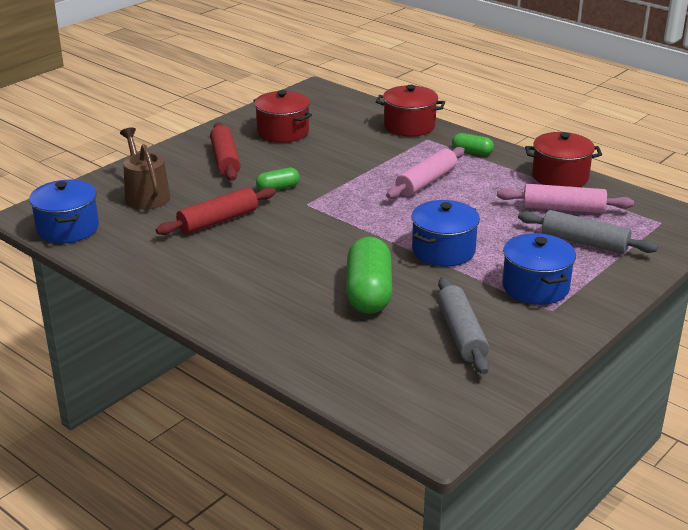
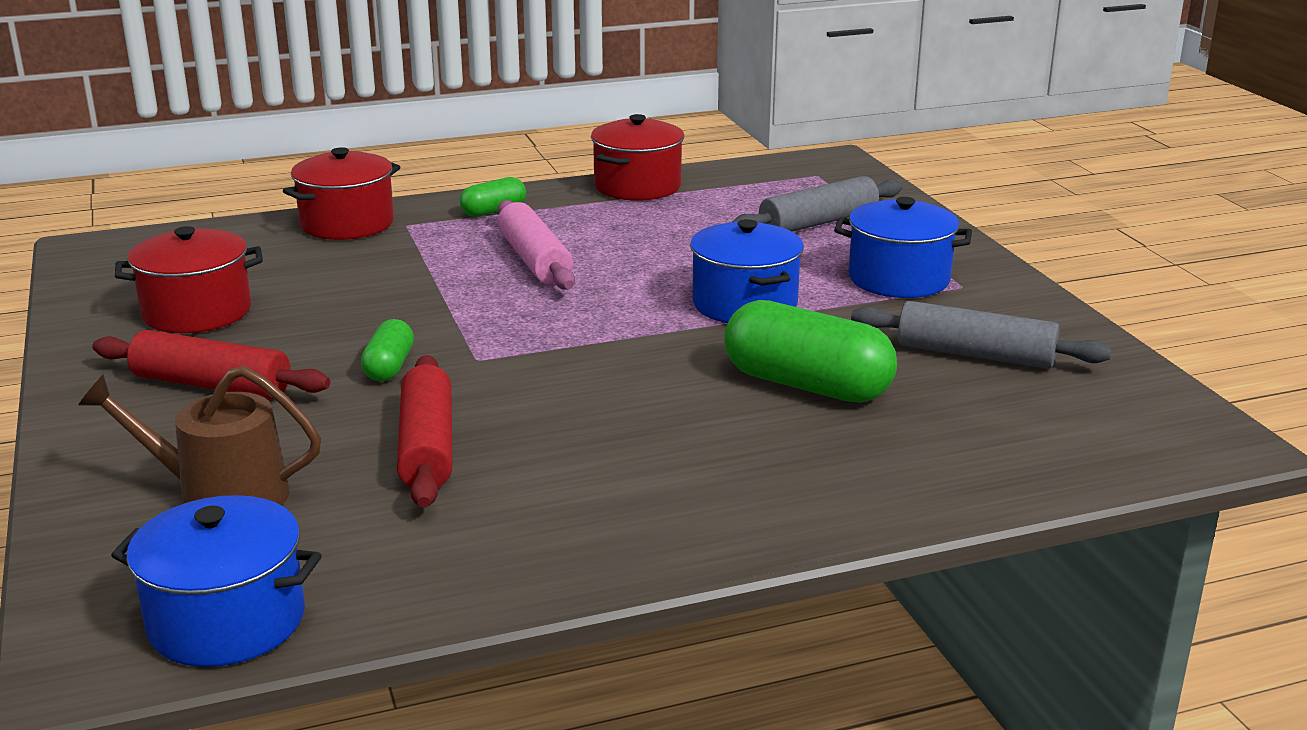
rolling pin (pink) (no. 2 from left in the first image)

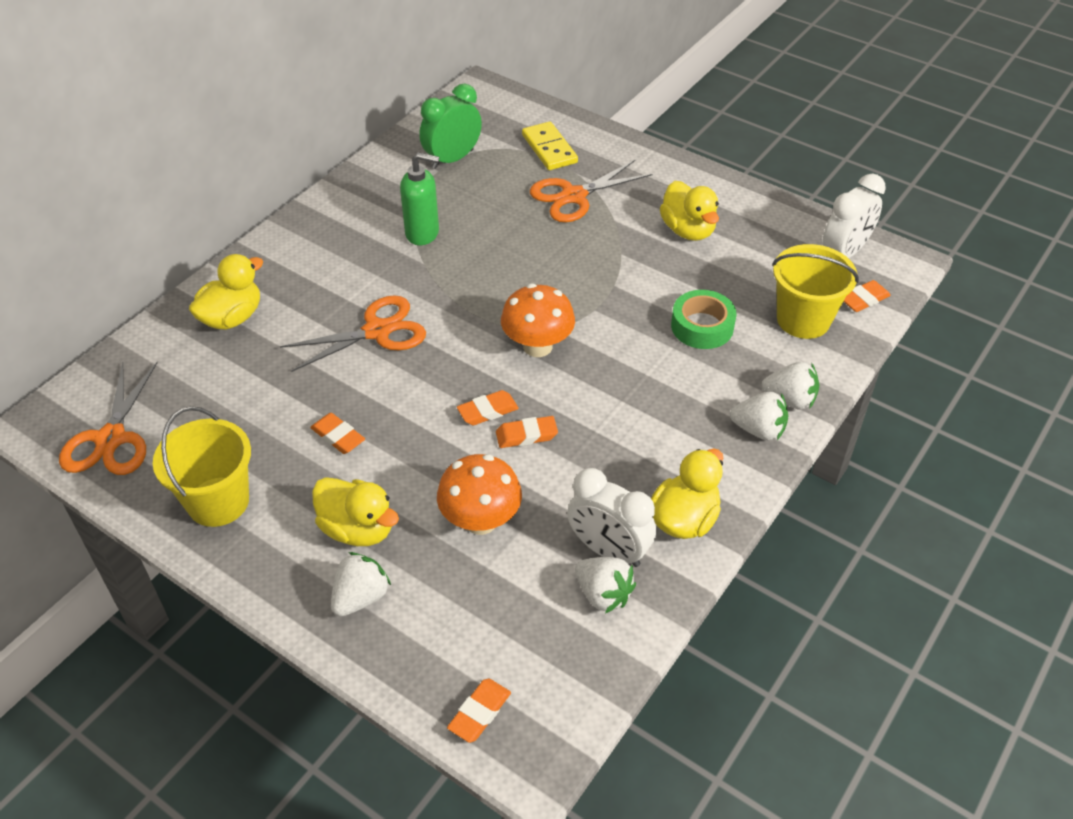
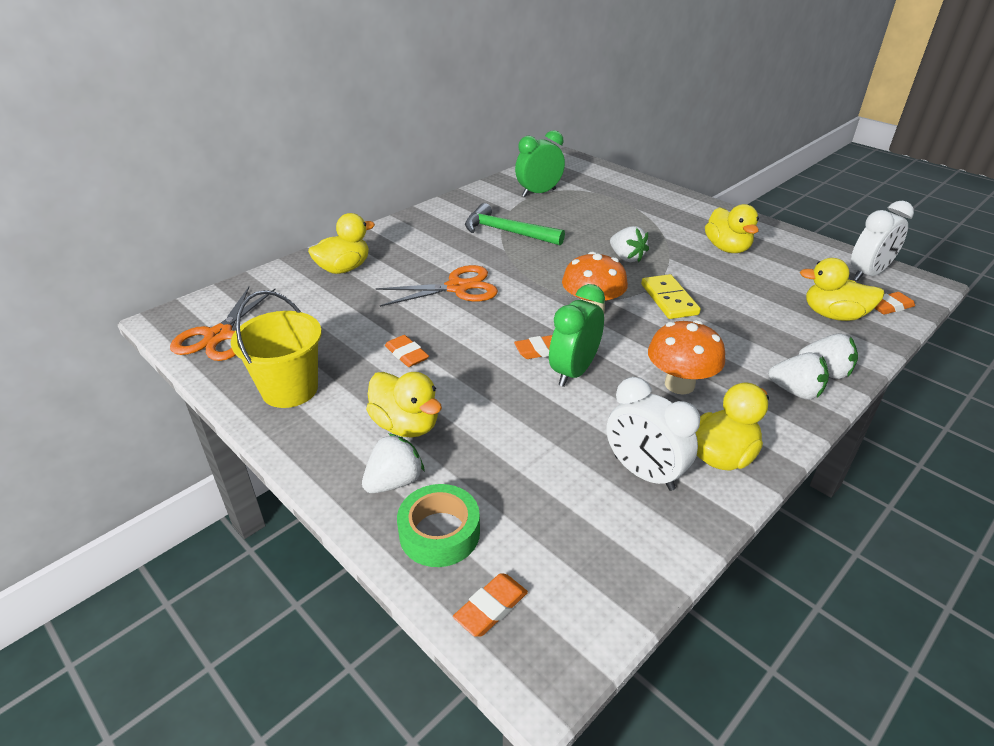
tape (green); hammer (green); clock (green) (no. 2 from left); strawberry (white) (no. 2 from left); domino (yellow); mushroom (orange) (no. 2 from left); duck (yellow) (no. 5 from left); scissors (orange) (no. 3 from left in the first image)

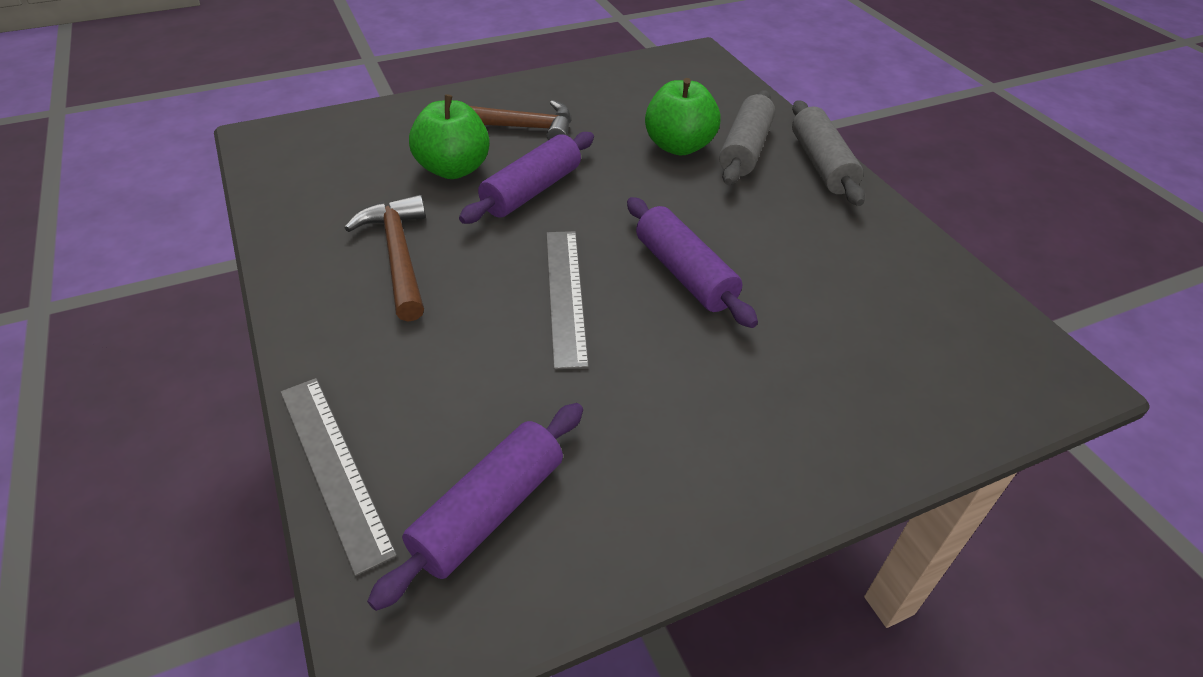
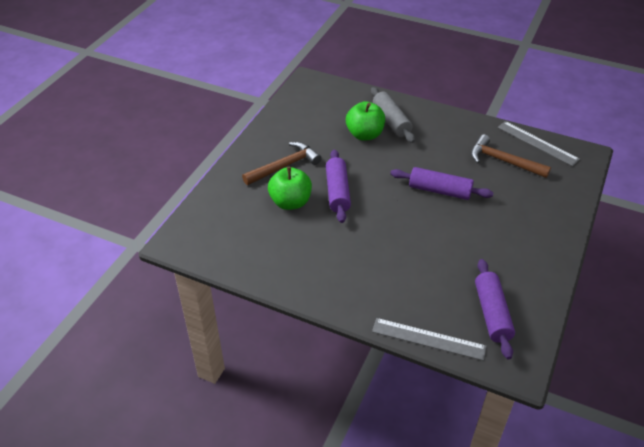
hammer (brown) (no. 2 from left); ruler (grey) (no. 2 from left); rolling pin (grey) (no. 2 from left in the first image)

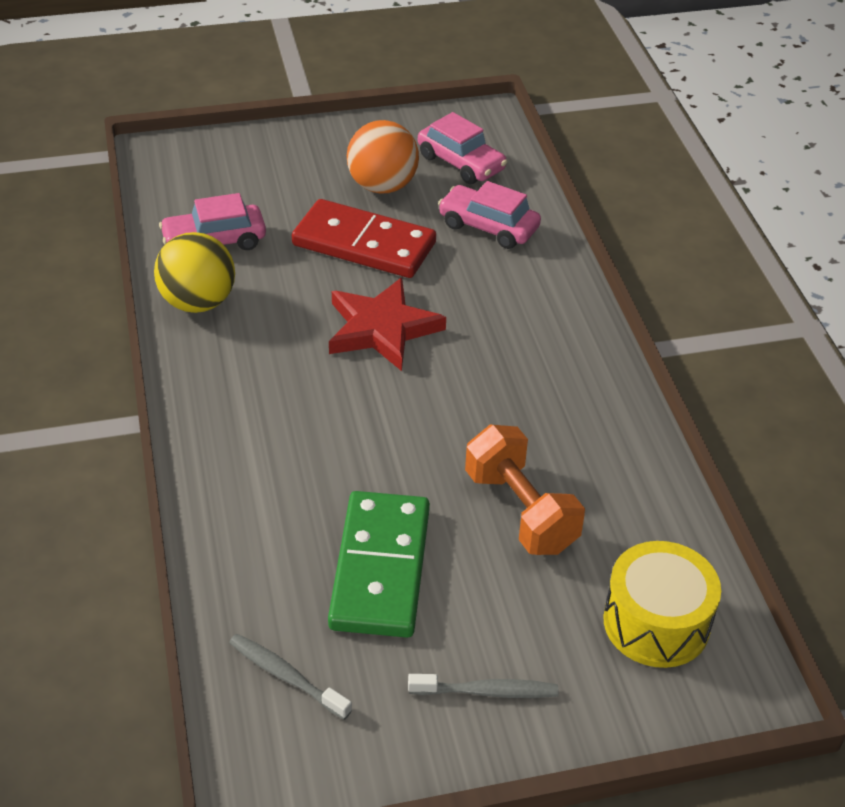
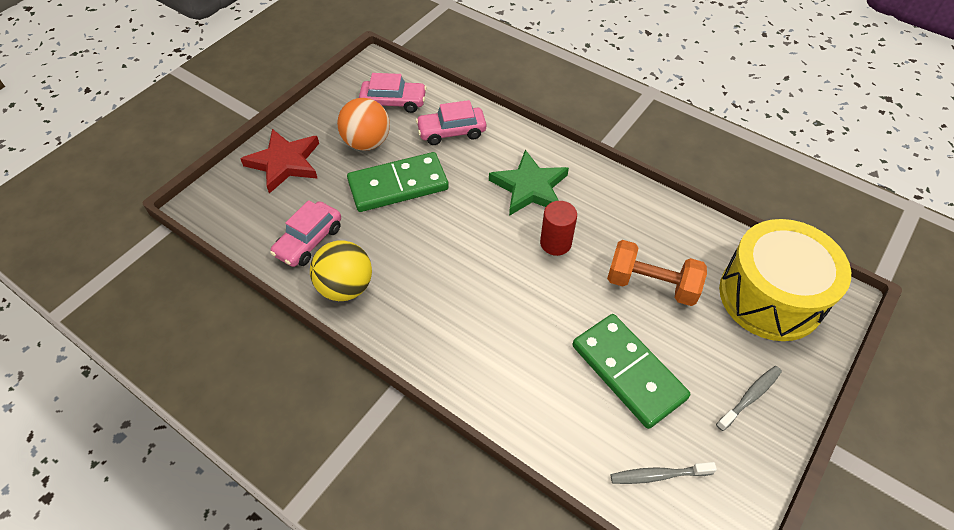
star (red); domino (green) (no. 1 from left); star (green); cylinder (red); drum (yellow)

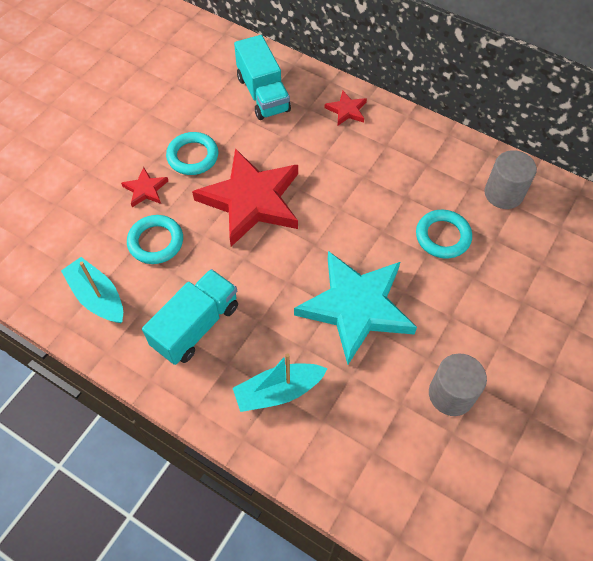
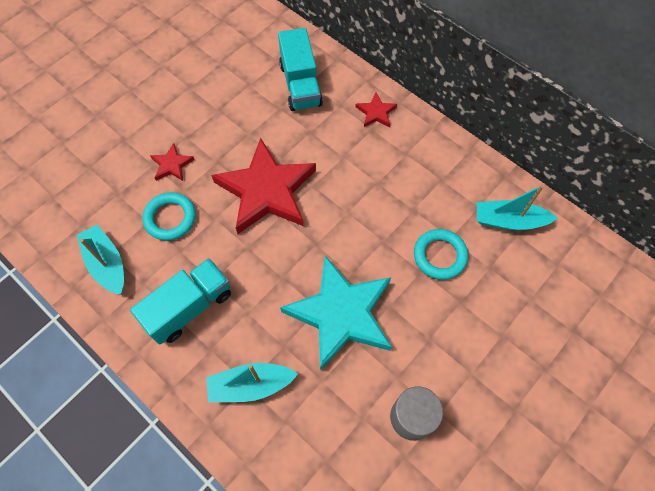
boat (turquoise) (no. 3 from left); ring (turquoise) (no. 2 from left in the first image)

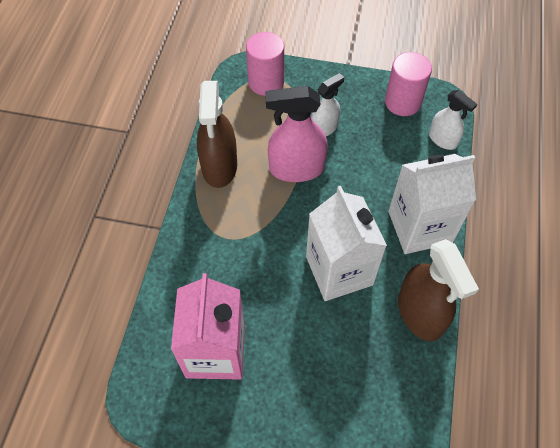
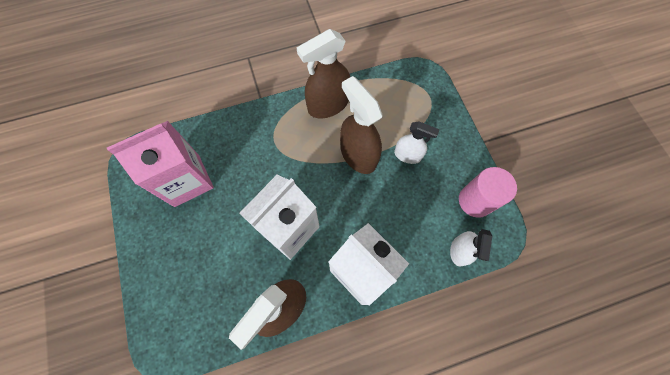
spray bottle (brown) (no. 3 from left); cylinder (pink) (no. 1 from left in the first image)

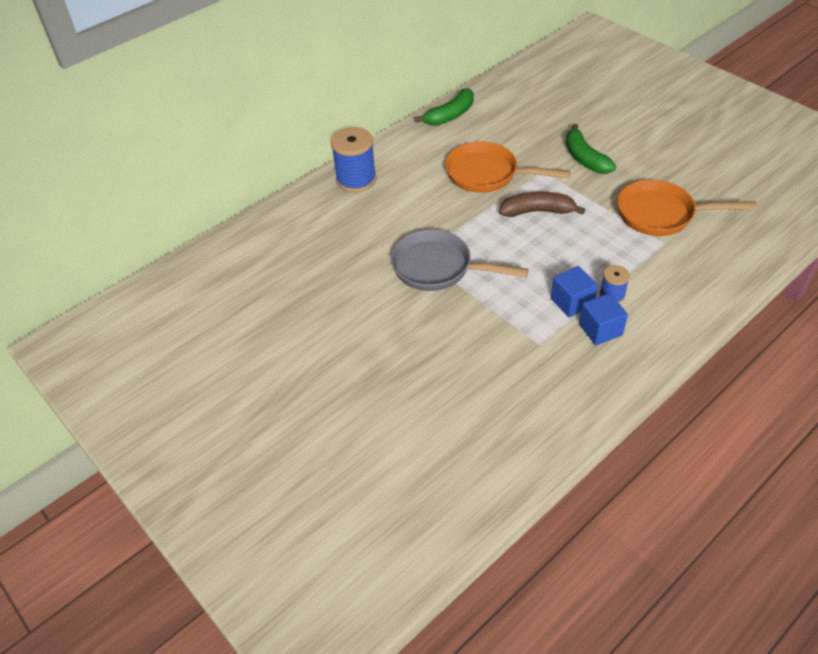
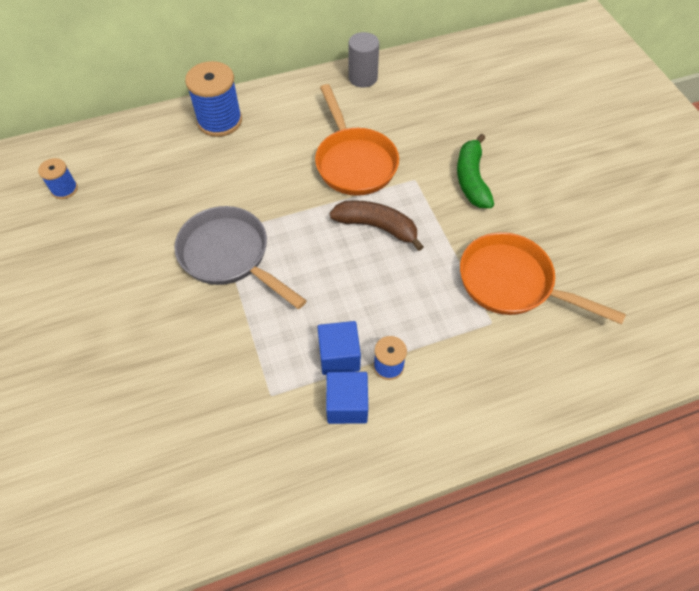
spool (blue) (no. 1 from left); pan (orange) (no. 1 from left); cylinder (grey)

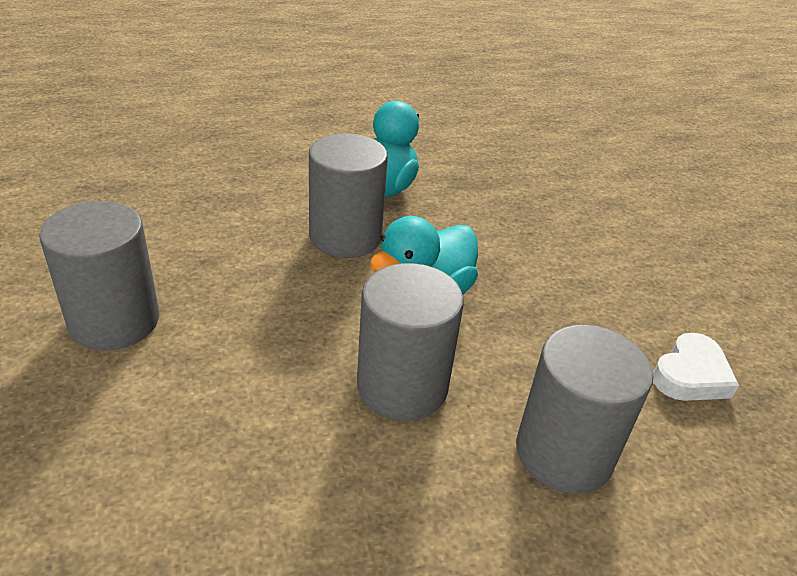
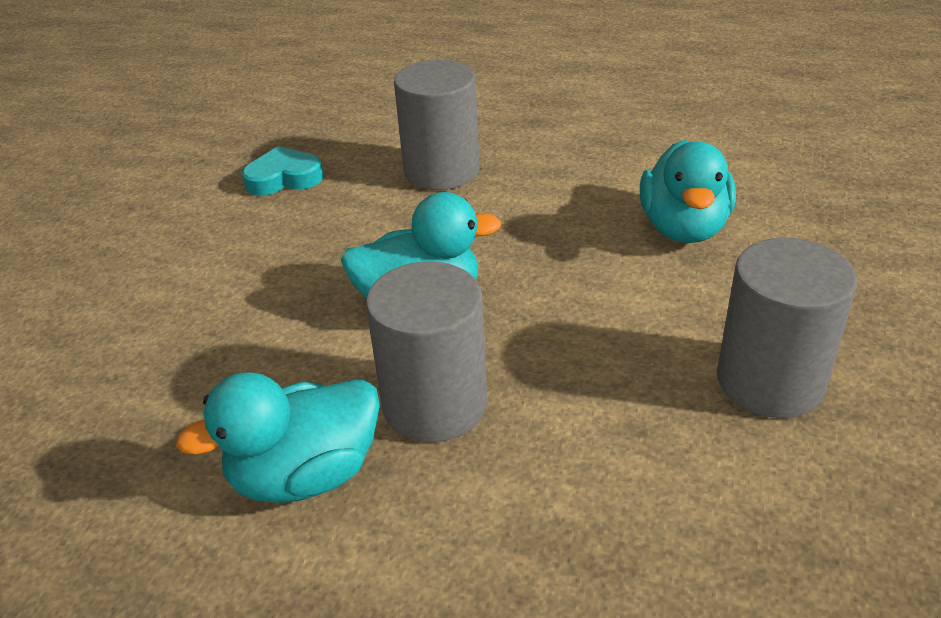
heart (turquoise); duck (turquoise) (no. 3 from left); cylinder (grey) (no. 3 from left in the first image)

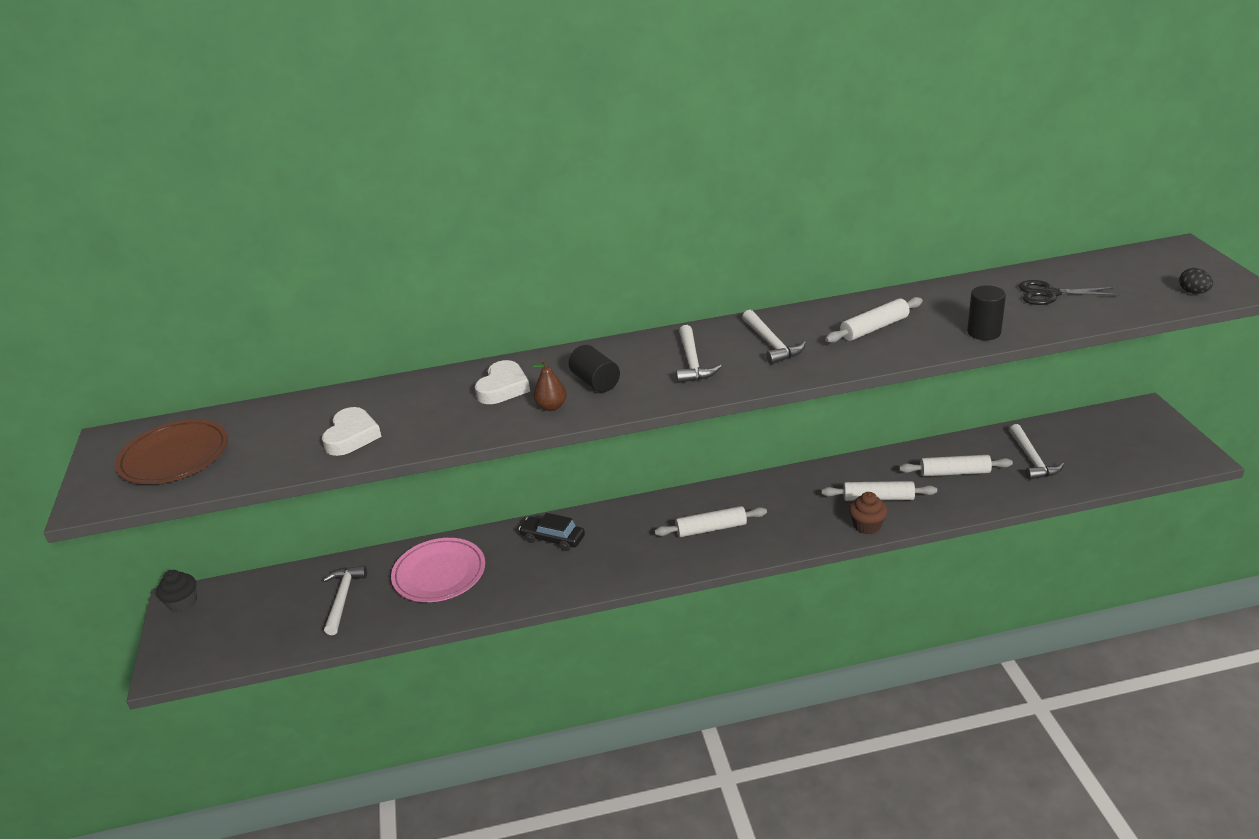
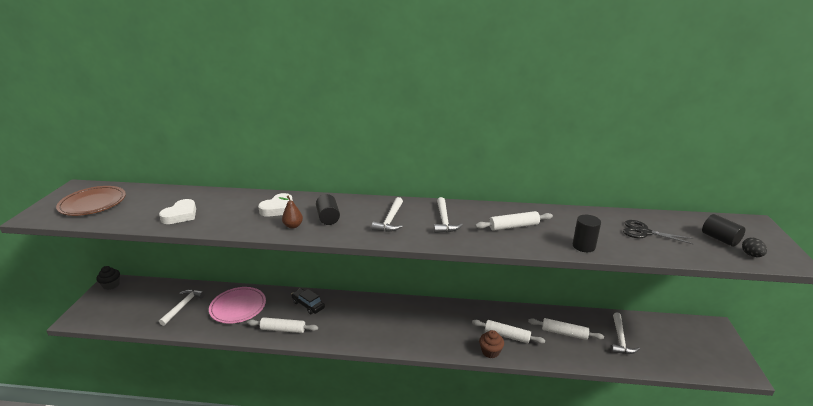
rolling pin (white) (no. 1 from left); cylinder (black) (no. 3 from left)

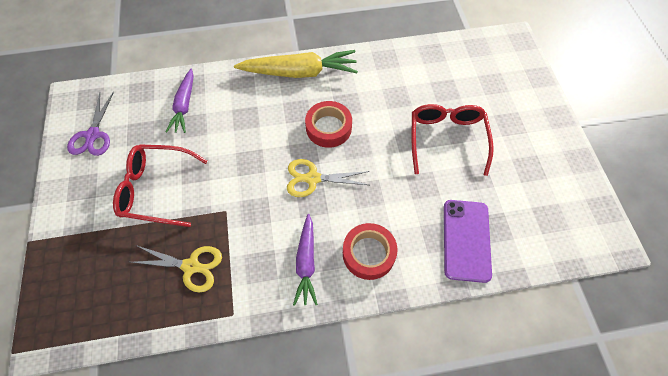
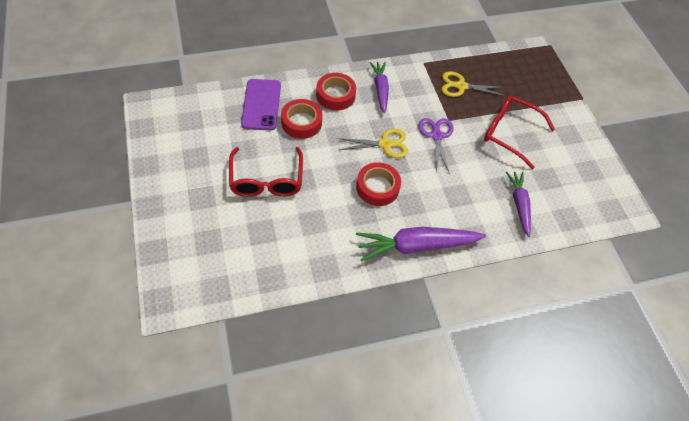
tape (red) (no. 1 from left); carrot (purple) (no. 2 from left); scissors (purple); glasses (red) (no. 2 from left)

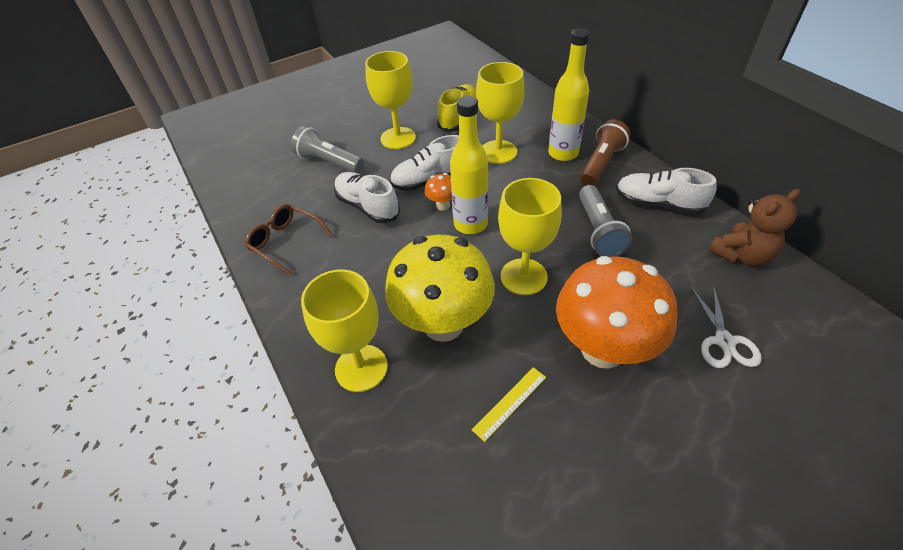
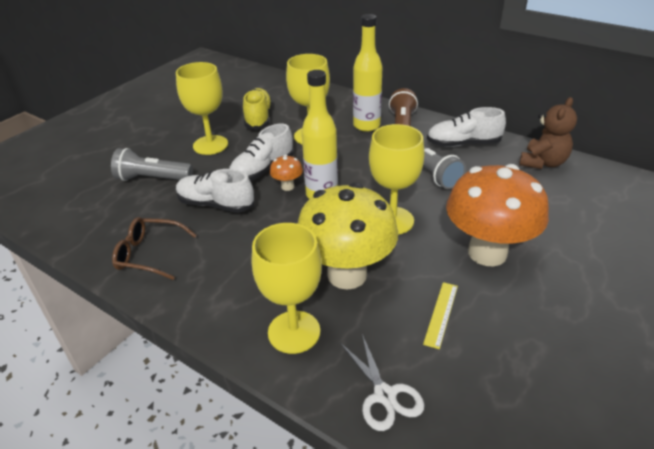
scissors (white)

